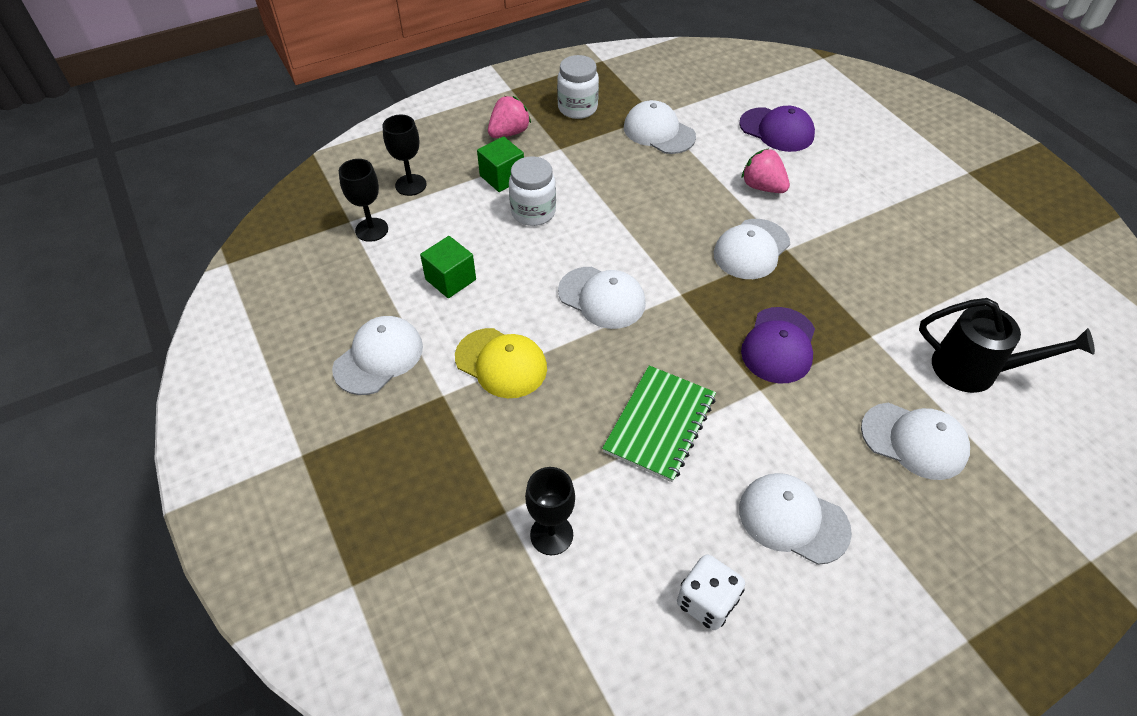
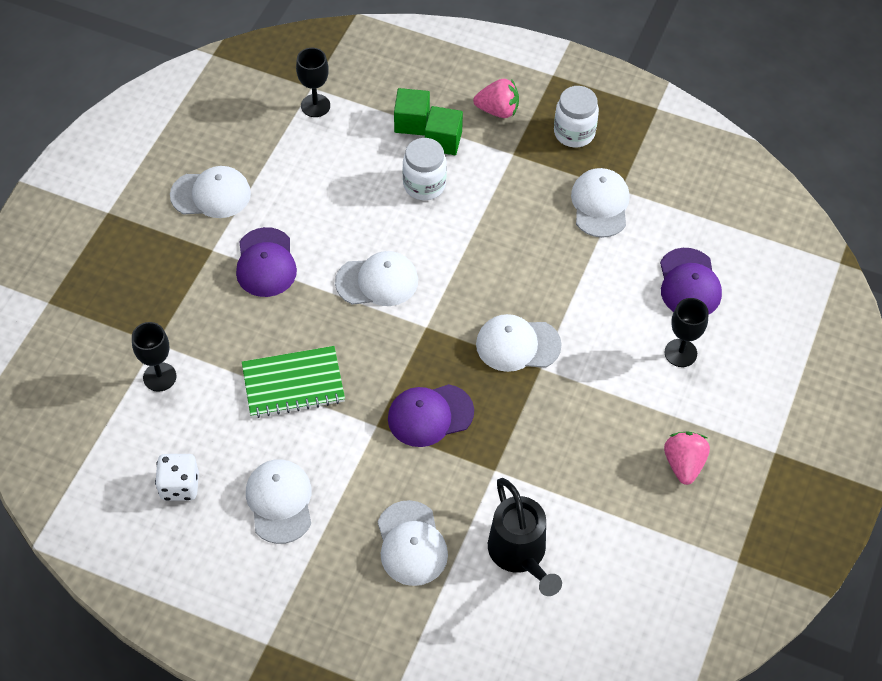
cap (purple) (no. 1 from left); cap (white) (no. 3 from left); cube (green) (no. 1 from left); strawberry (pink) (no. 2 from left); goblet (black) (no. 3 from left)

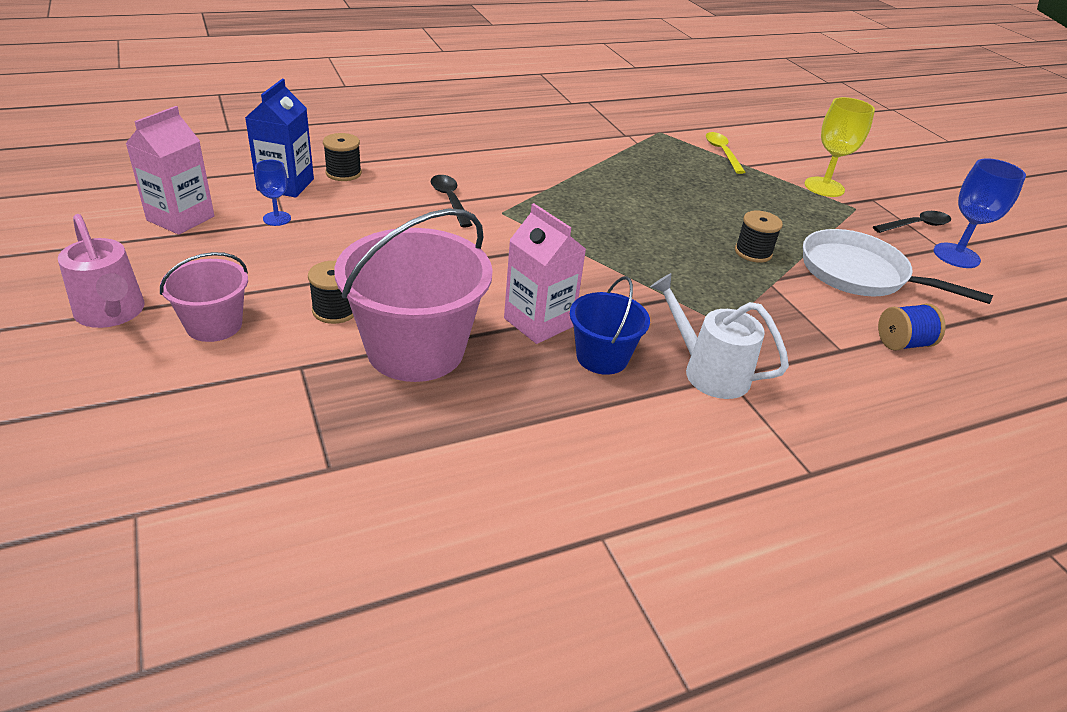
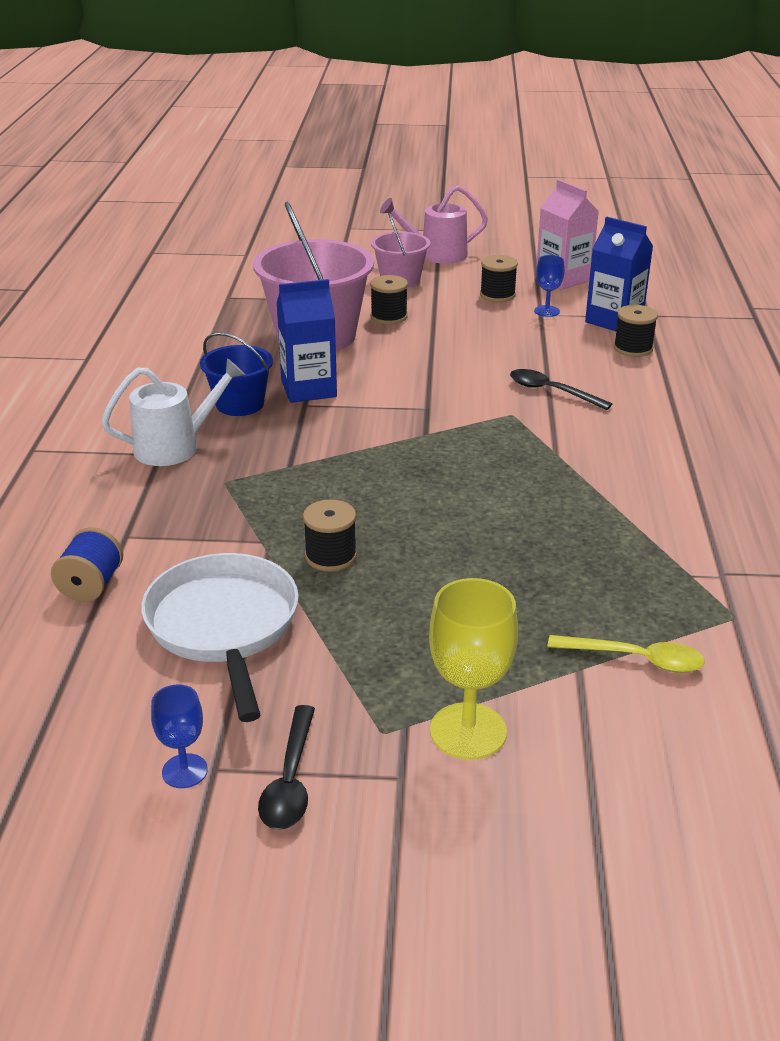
pan (white); goblet (blue) (no. 1 from left); carton (blue) (no. 1 from left); spool (black) (no. 3 from left); spoon (black) (no. 2 from left)

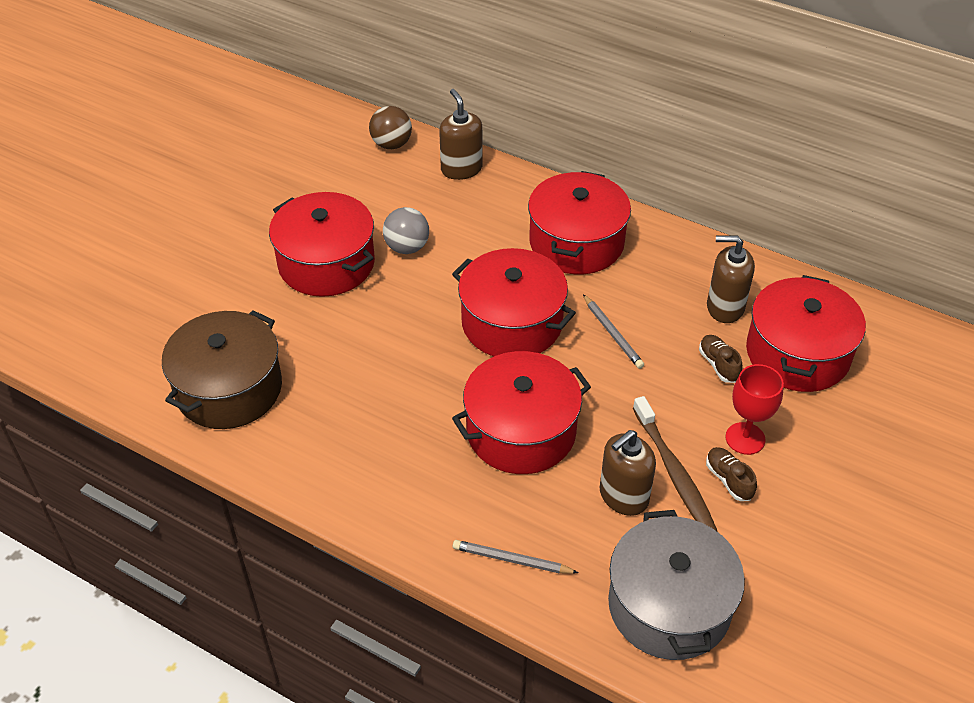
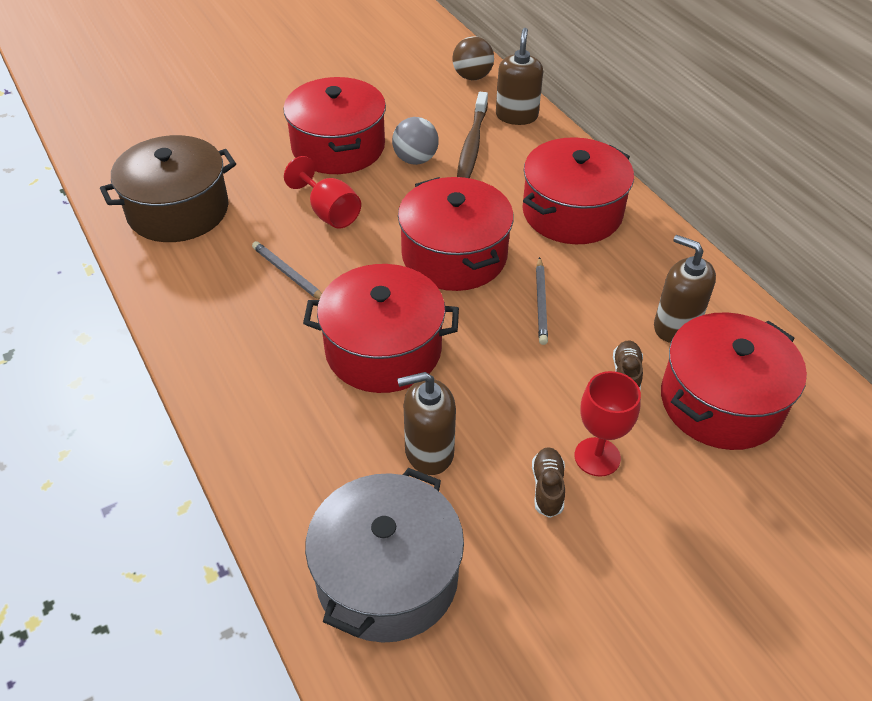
pencil (grey) (no. 1 from left); goblet (red) (no. 1 from left); toothbrush (brown)

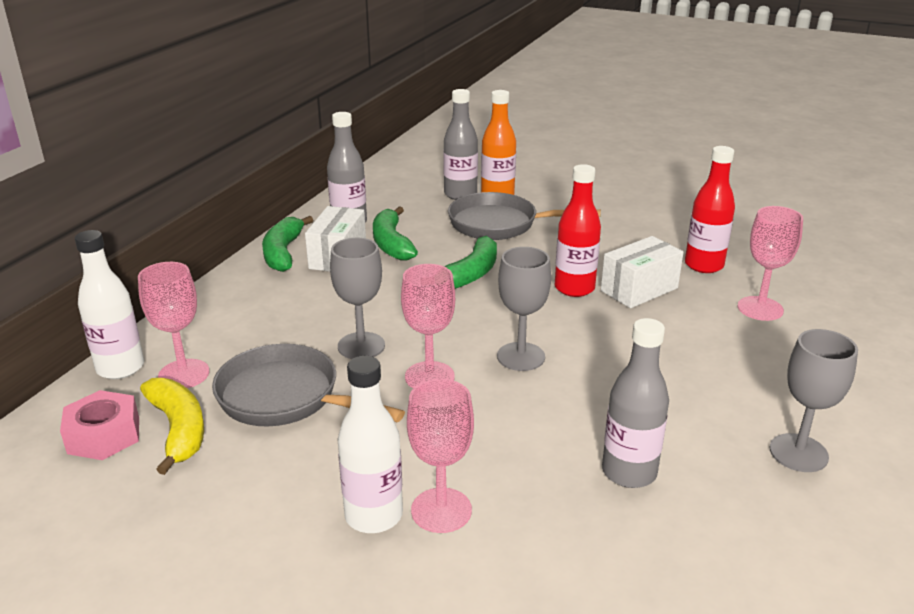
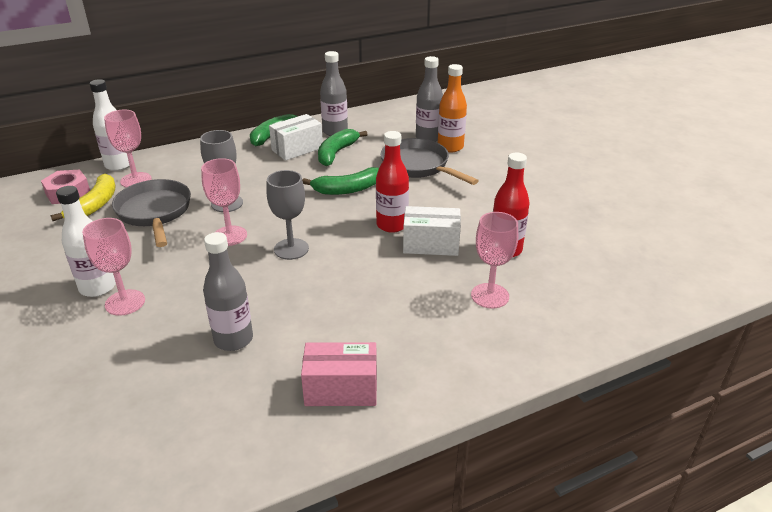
box (pink)

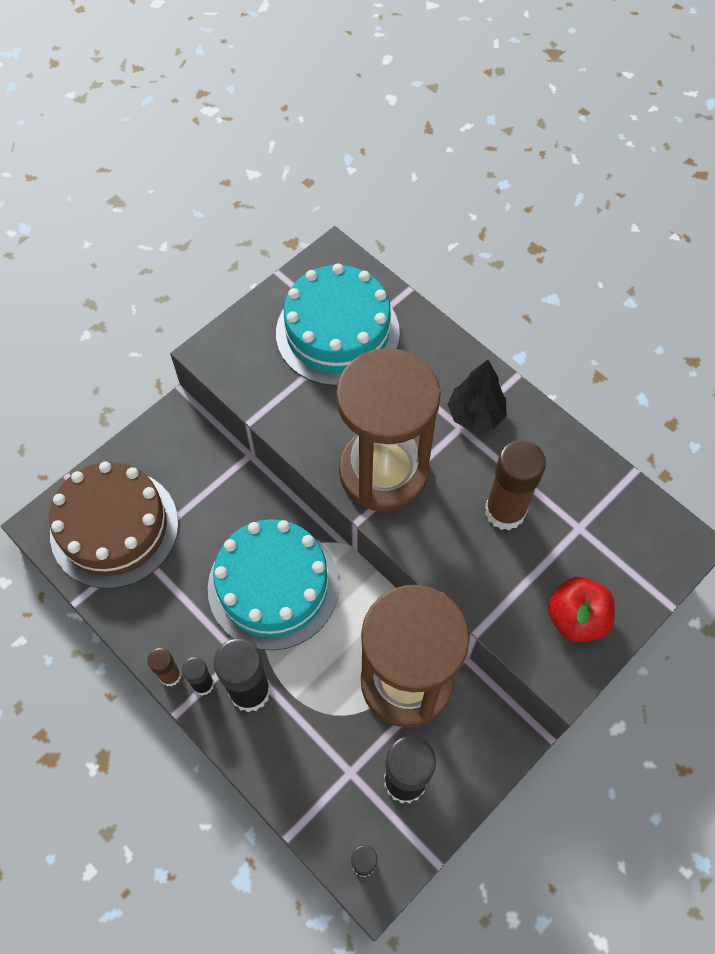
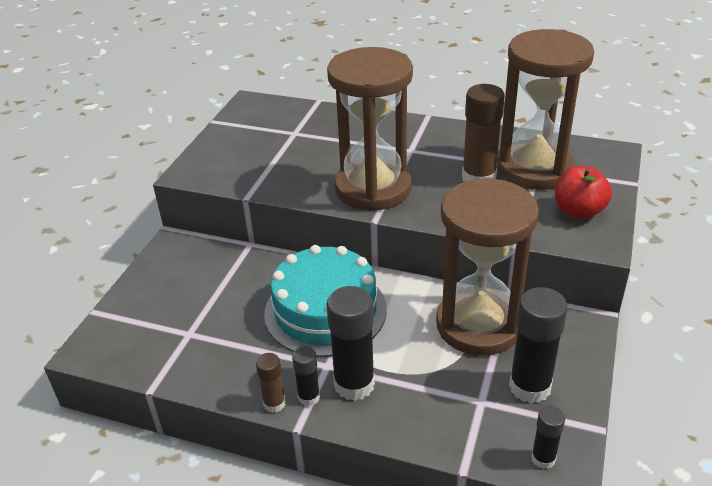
hourglass (brown) (no. 3 from left); cake (brown); cake (turquoise) (no. 2 from left in the first image); tree (black)

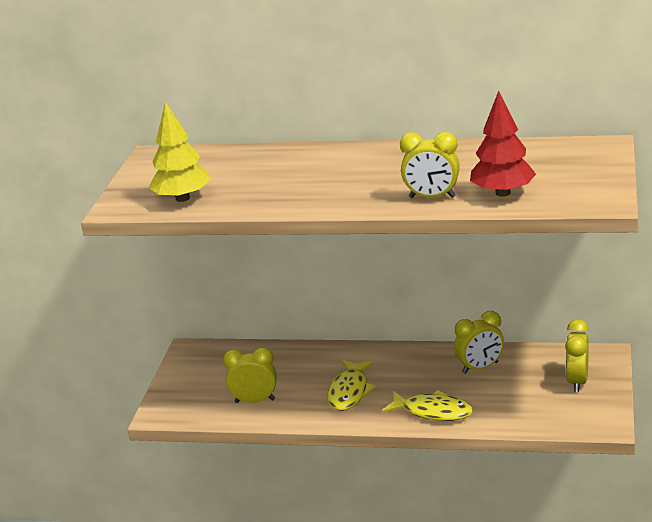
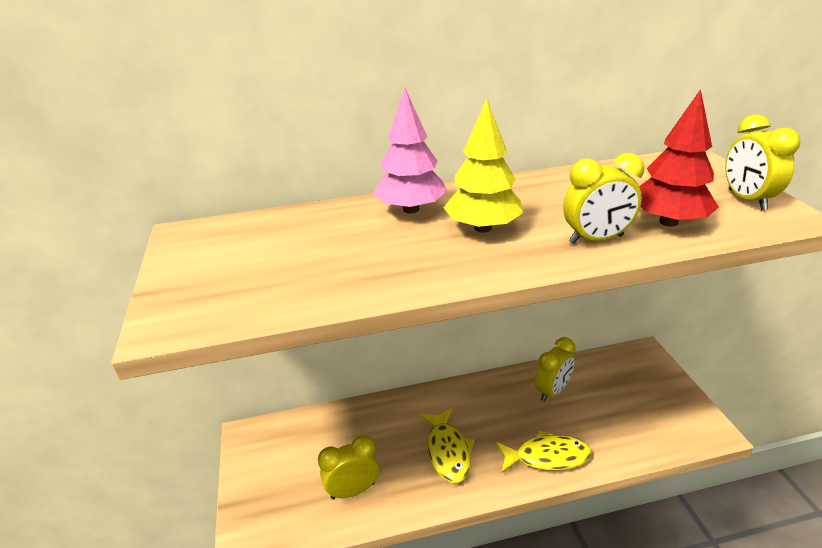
tree (pink); tree (yellow); clock (yellow) (no. 4 from left)

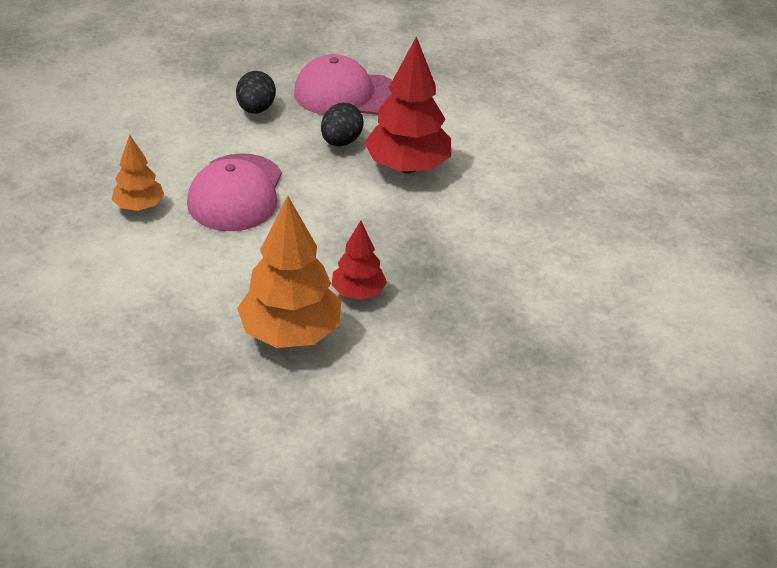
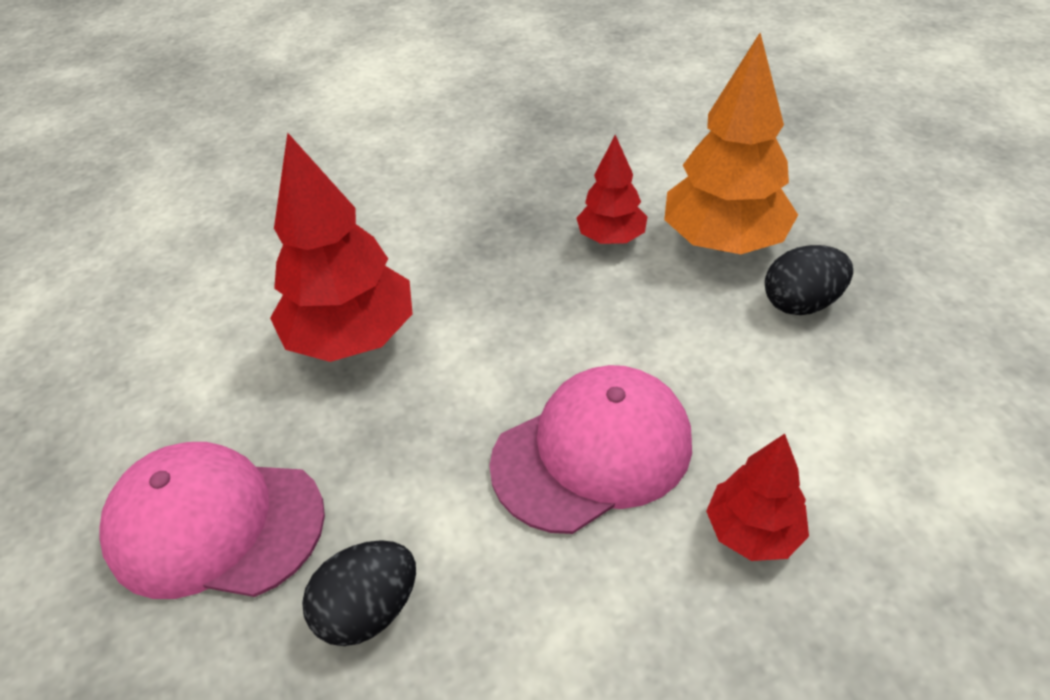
cap (pink) (no. 1 from left); tree (red) (no. 3 from left); egg (black) (no. 2 from left)

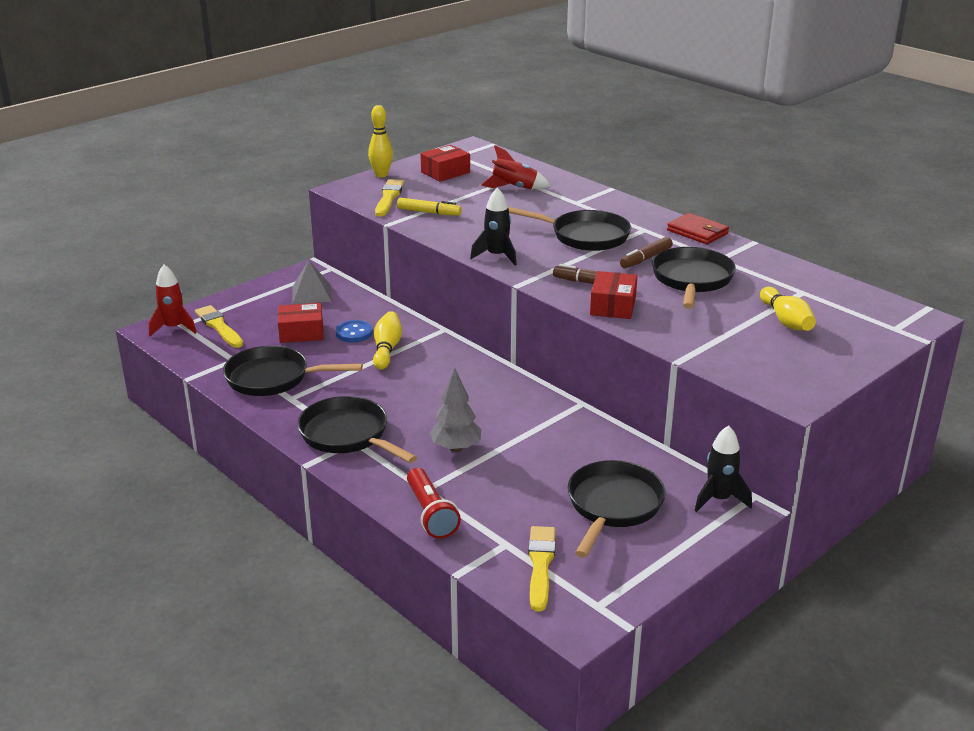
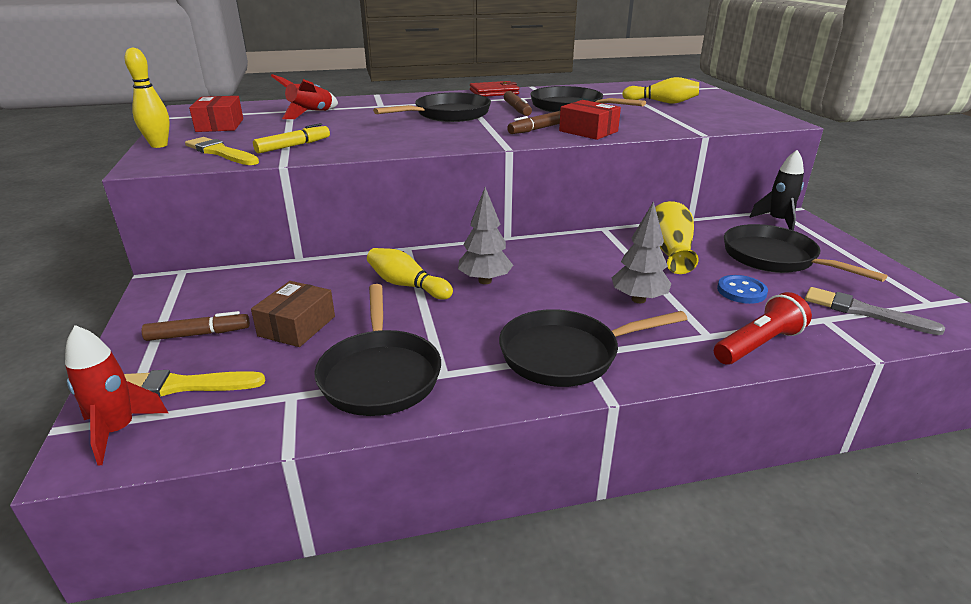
marker (brown) (no. 1 from left); box (brown); pan (black) (no. 1 from left); tree (grey) (no. 1 from left); vase (yellow); flashlight (red); button (blue); brush (grey); pyramid (grey); rocket (black) (no. 1 from left in the first image)

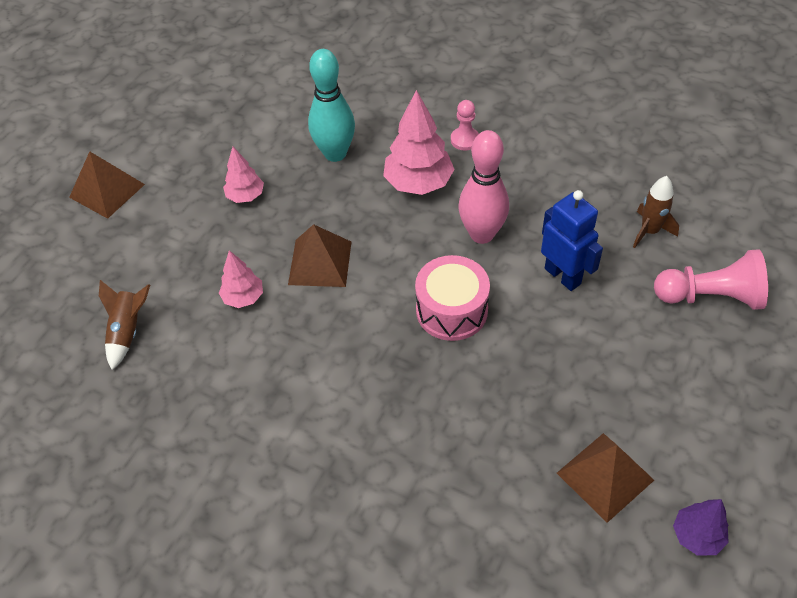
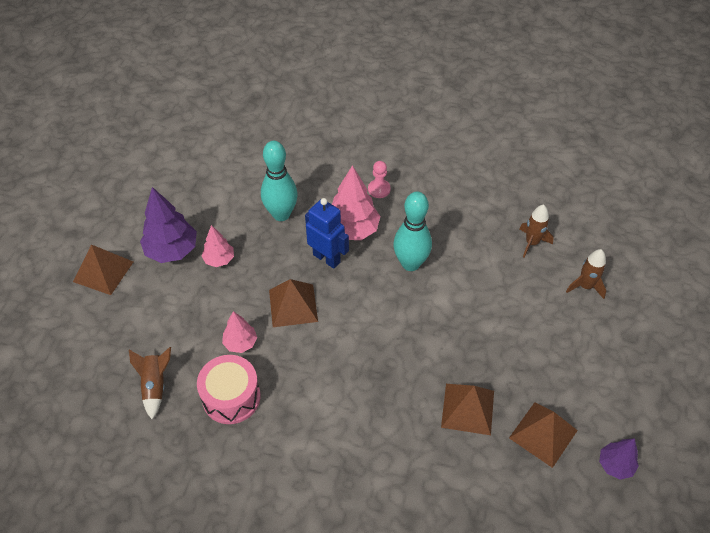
tree (purple) (no. 1 from left); drum (pink); robot (blue); bowling pin (turquoise) (no. 2 from left); pyramid (brown) (no. 3 from left); rocket (brown) (no. 3 from left)

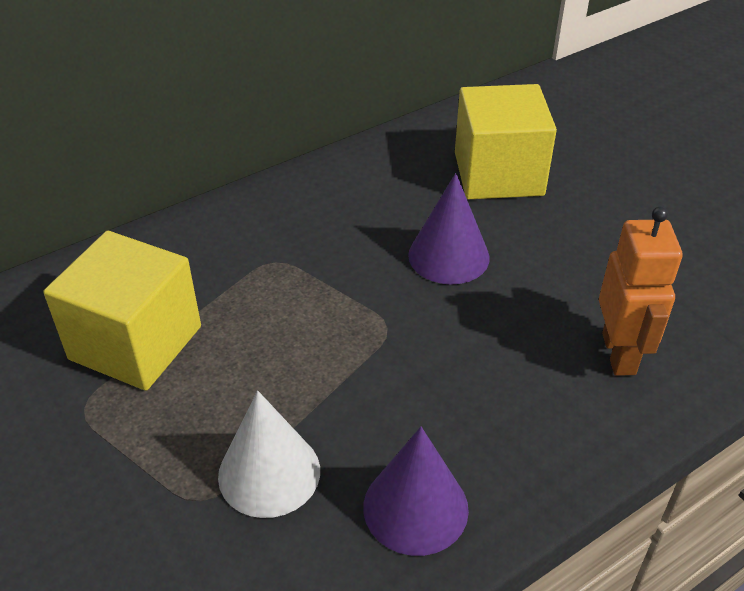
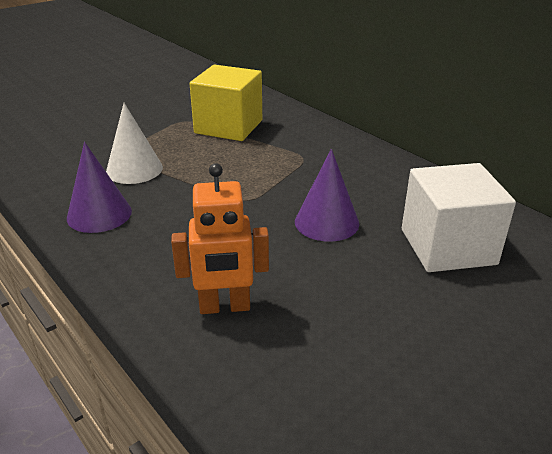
cube (white)

